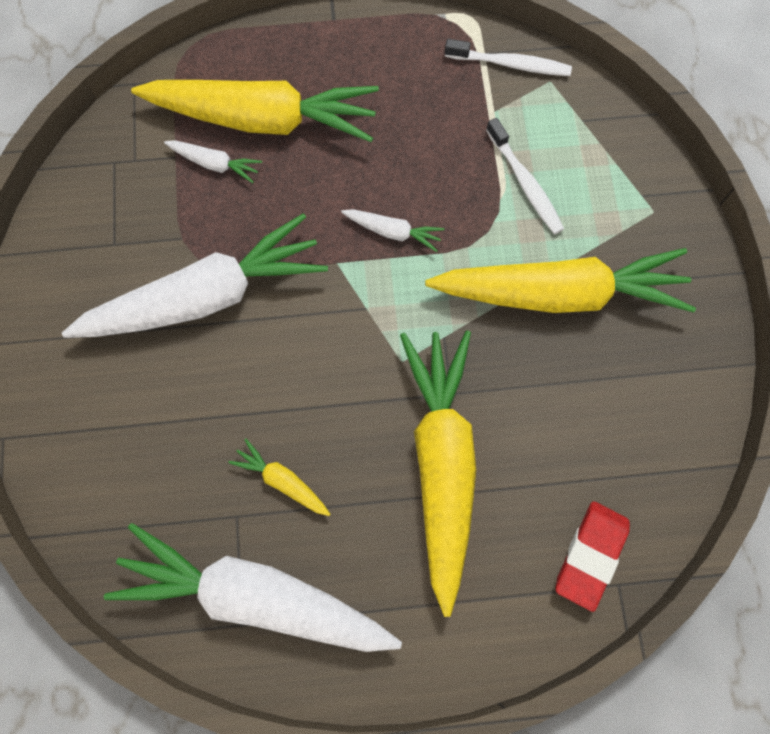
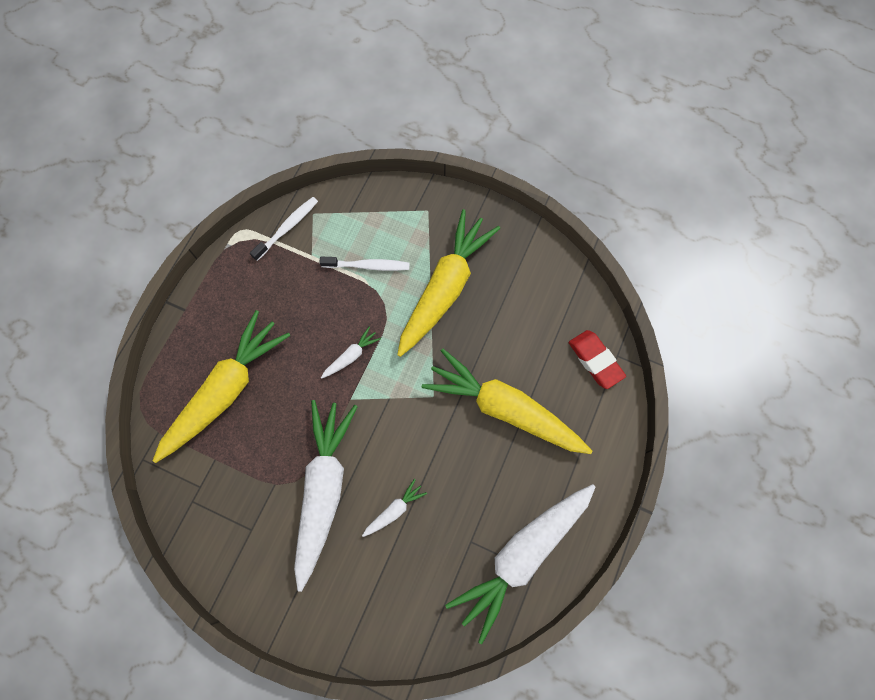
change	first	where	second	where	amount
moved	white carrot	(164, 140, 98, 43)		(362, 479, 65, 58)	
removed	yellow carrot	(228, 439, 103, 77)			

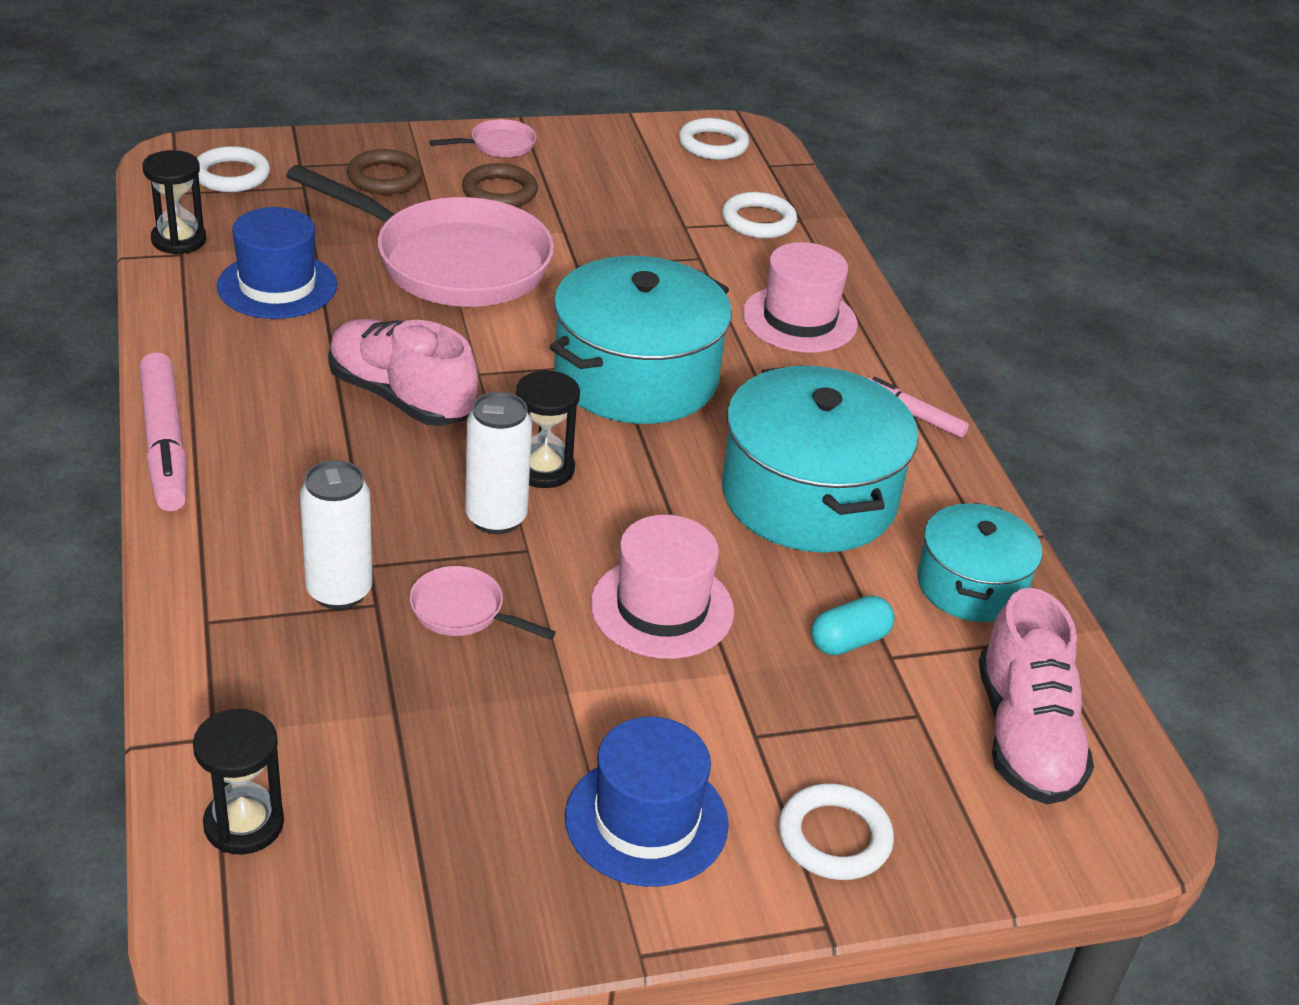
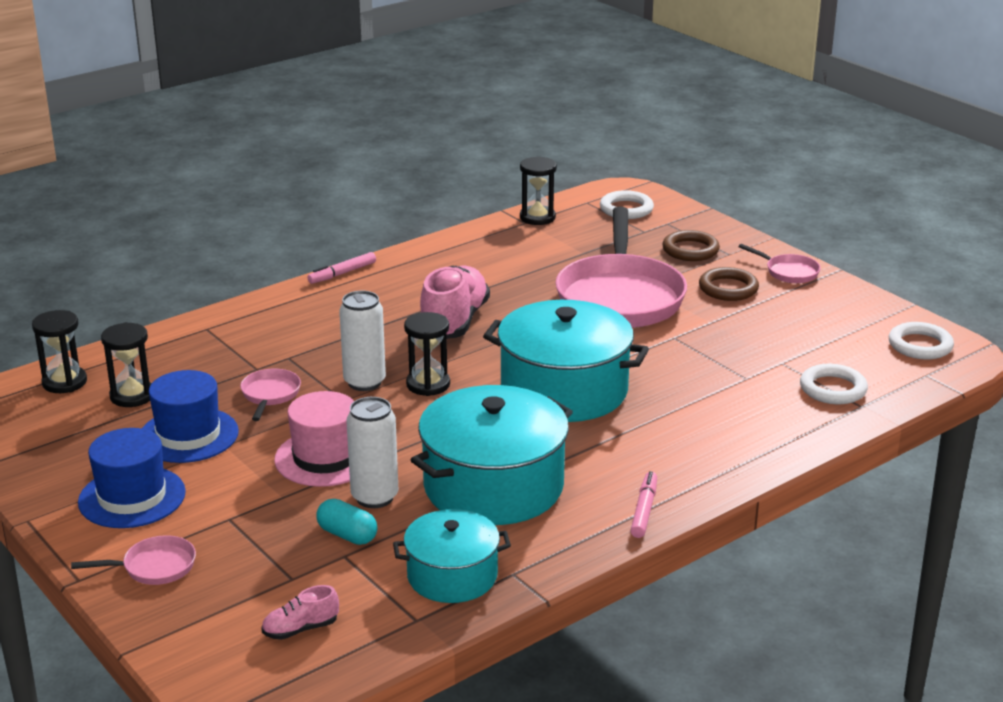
change	first	where	second	where	amount
moved	blue hat	(217, 207, 120, 112)		(142, 370, 97, 93)	
removed	pink hat	(742, 242, 115, 110)			
resized	pink marker	(140, 352, 47, 159)		(307, 252, 69, 32)	x0.55
moved	white can	(300, 460, 73, 150)		(346, 397, 52, 111)	
resized	pink shoe	(979, 588, 115, 217)		(262, 585, 77, 55)	x0.47
replaced	white ring	(779, 783, 115, 97)	pink pan	(71, 535, 125, 50)	
added			black hourglass	(101, 322, 51, 85)	

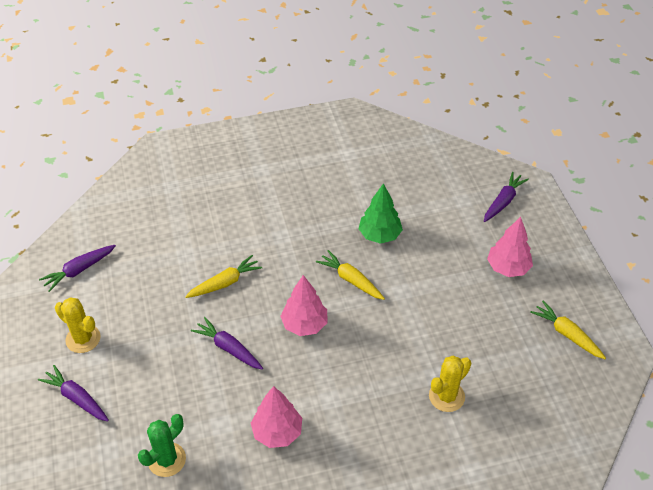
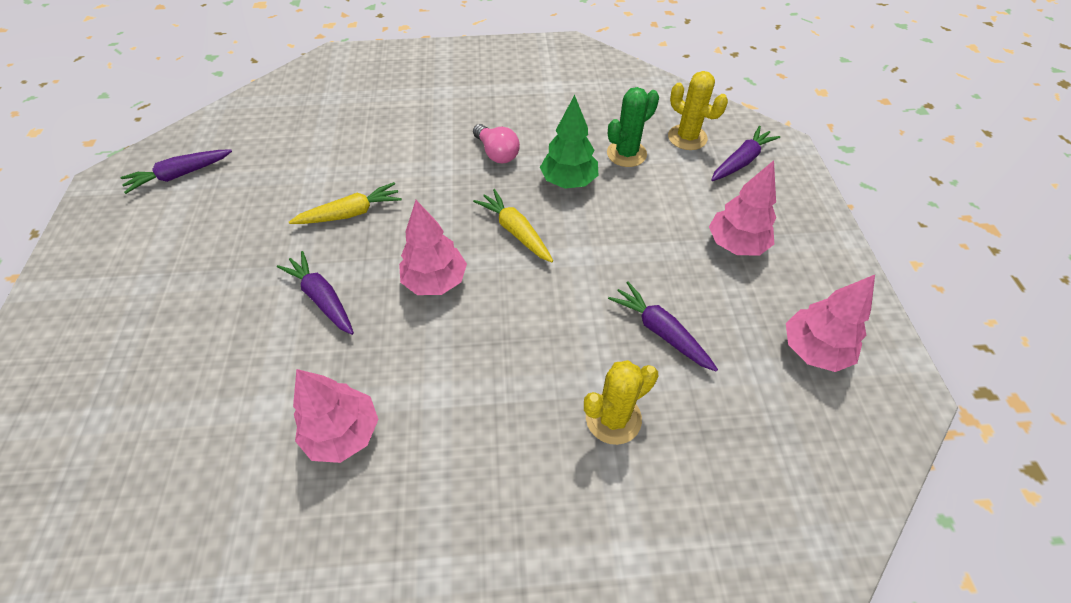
change	first	where	second	where	amount
moved	yellow cactus	(55, 297, 46, 56)		(668, 71, 60, 79)	
replaced	yellow carrot	(530, 301, 76, 58)	pink tree	(786, 275, 89, 97)	
moved	purple carrot	(38, 365, 71, 57)		(608, 282, 110, 90)	
moved	green cactus	(138, 414, 48, 63)		(607, 87, 52, 80)	
added			pink light bulb	(473, 124, 47, 39)	

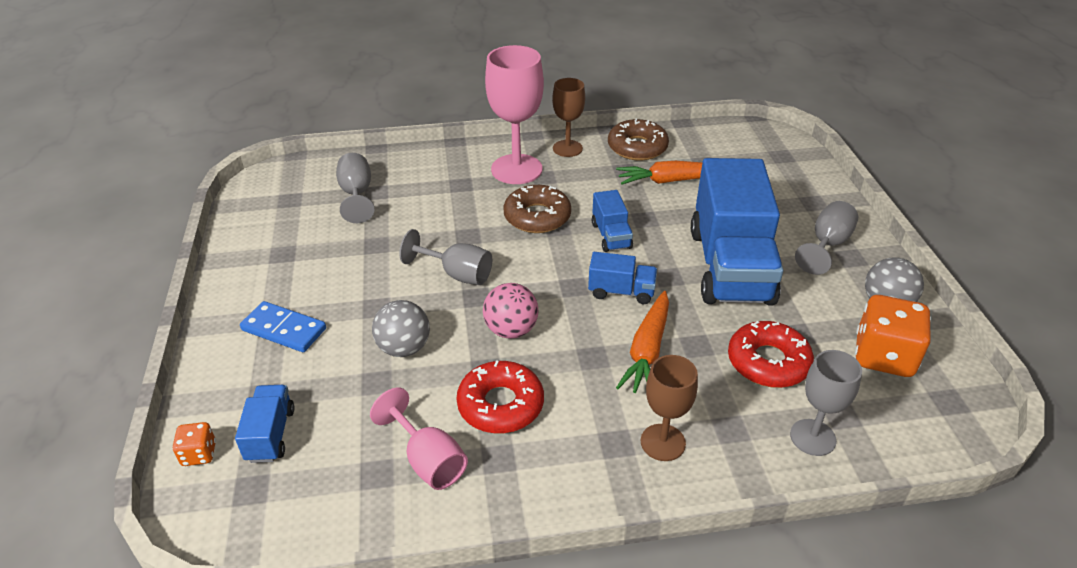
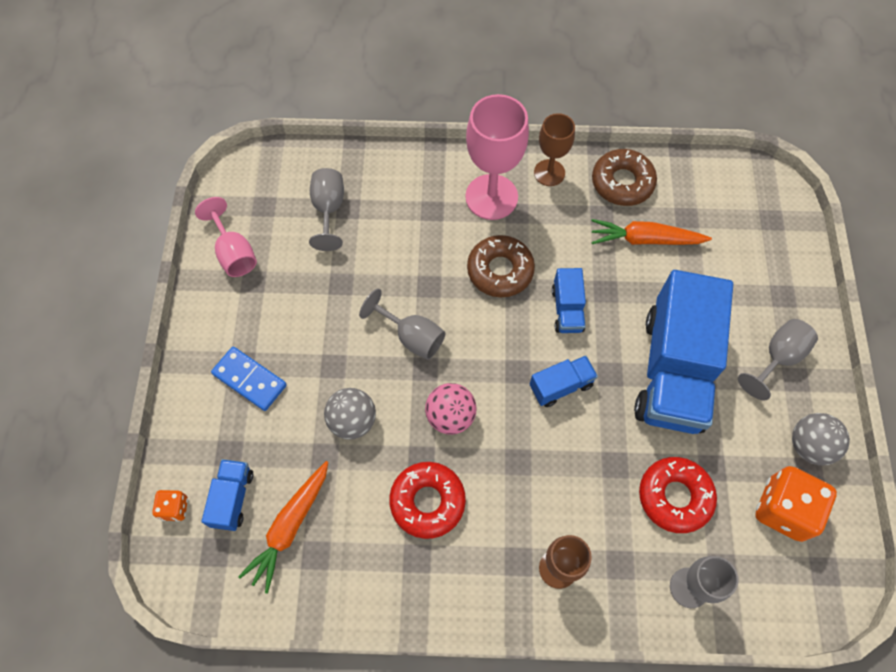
change	first	where	second	where	amount
turned	blue truck	(588, 252, 69, 52)		(530, 355, 68, 52)	45 degrees counterclockwise
moved	orange carrot	(616, 291, 53, 102)		(238, 461, 90, 133)	
moved	pink goblet	(370, 387, 98, 103)		(195, 197, 62, 80)	

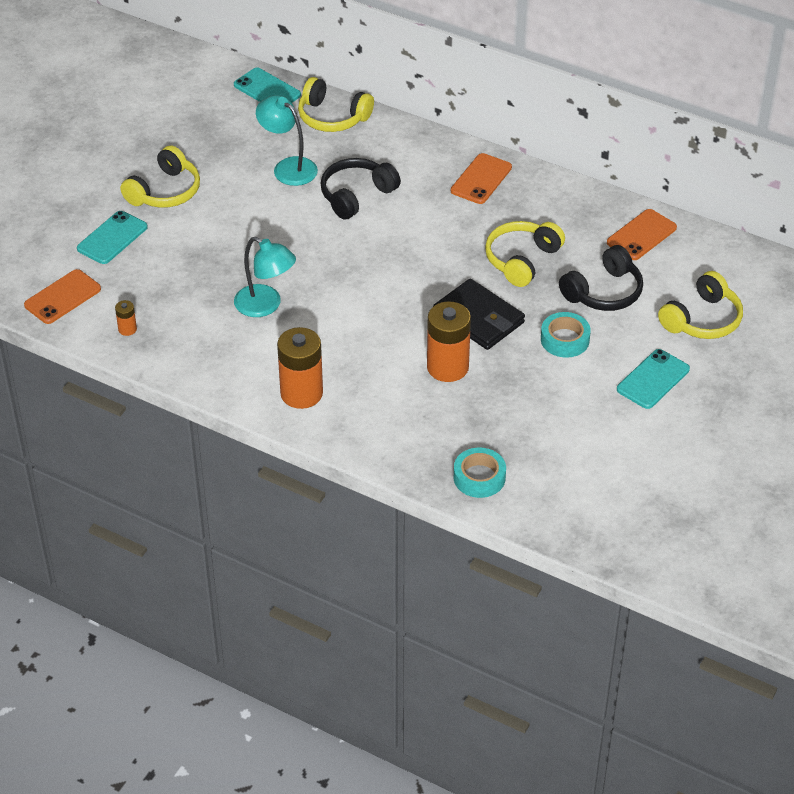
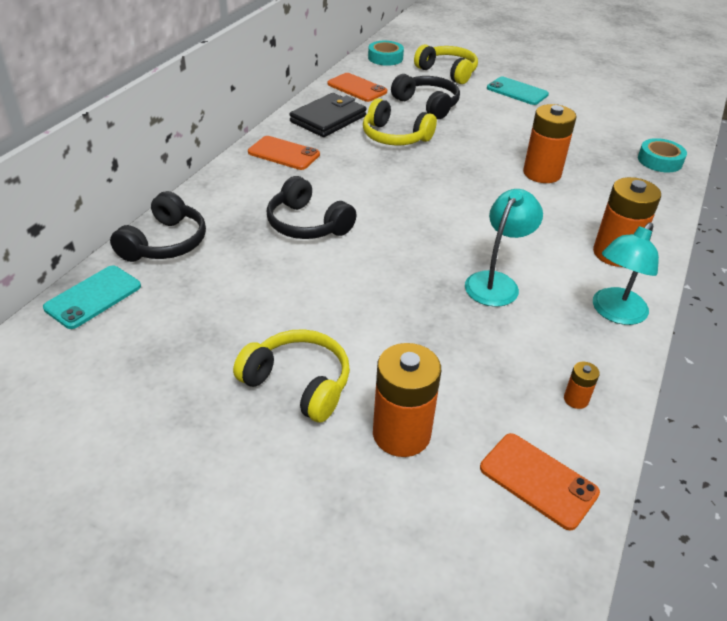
change	first	where	second	where	amount
recoloured	yellow headphones	(298, 77, 76, 55)	black headphones	(110, 191, 96, 71)	
moved	turquoise lamp	(256, 95, 62, 91)		(593, 222, 66, 103)	
replaced	turquoise phone	(77, 211, 71, 53)	orange battery	(373, 343, 68, 114)	
moved	black wallet	(433, 279, 92, 71)		(289, 93, 78, 44)	
moved	turquoise tape	(541, 312, 50, 46)		(368, 41, 36, 25)	

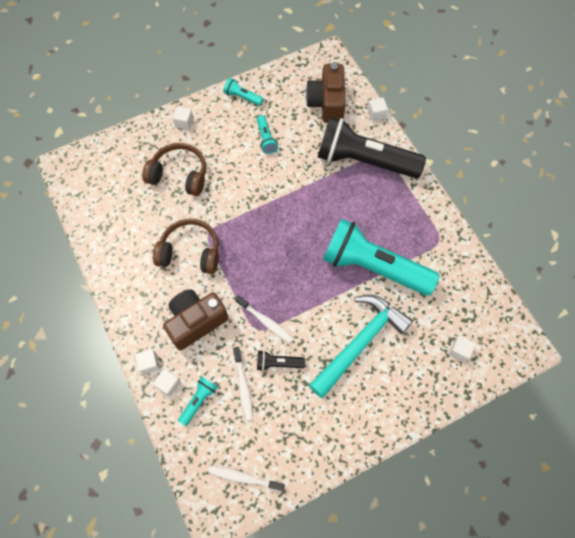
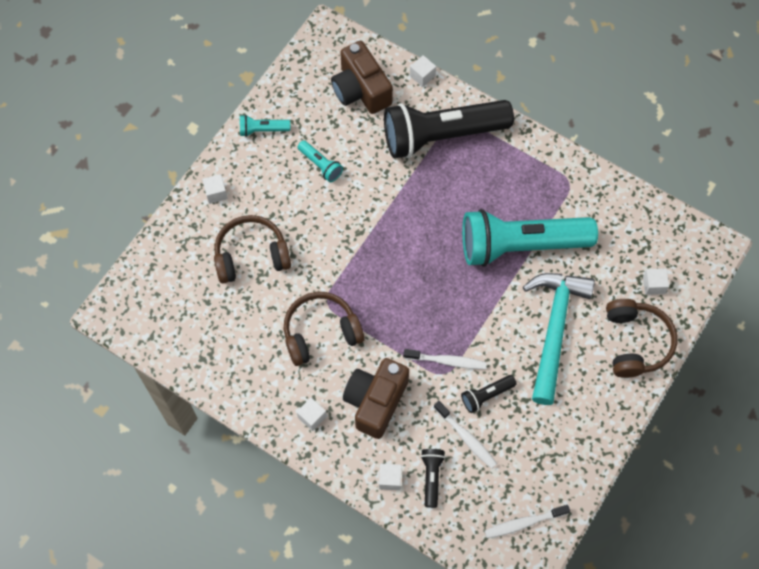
change	first	where	second	where	amount
moved	white cube	(135, 349, 25, 26)		(297, 398, 30, 33)	
recoloured	turquoise flashlight	(178, 377, 40, 49)	black flashlight	(421, 449, 24, 59)	
added			brown headphones	(606, 299, 71, 79)	

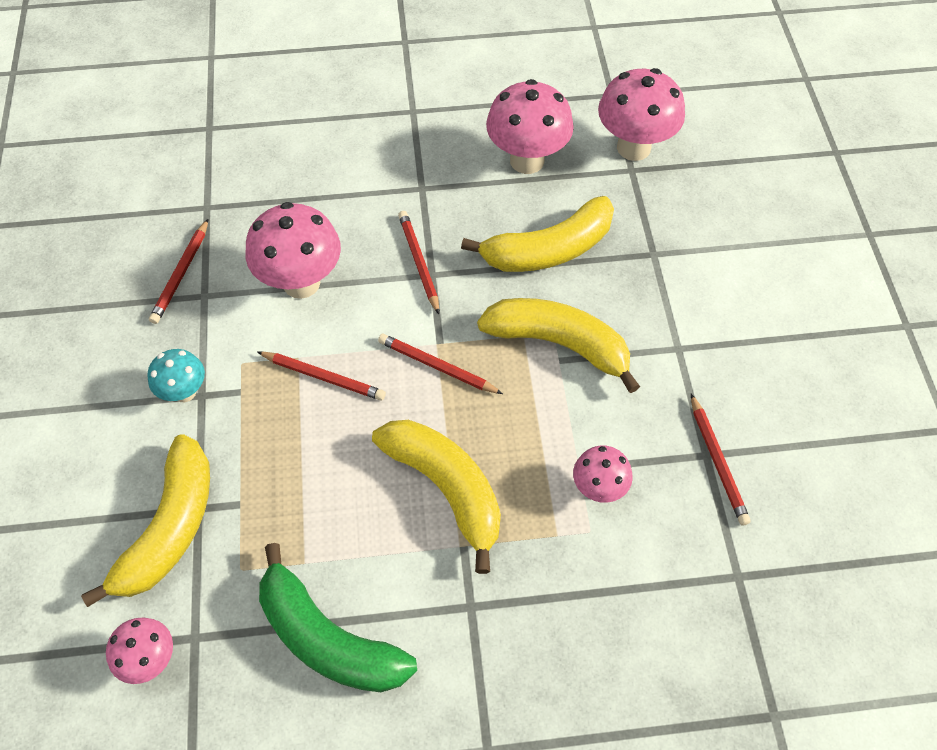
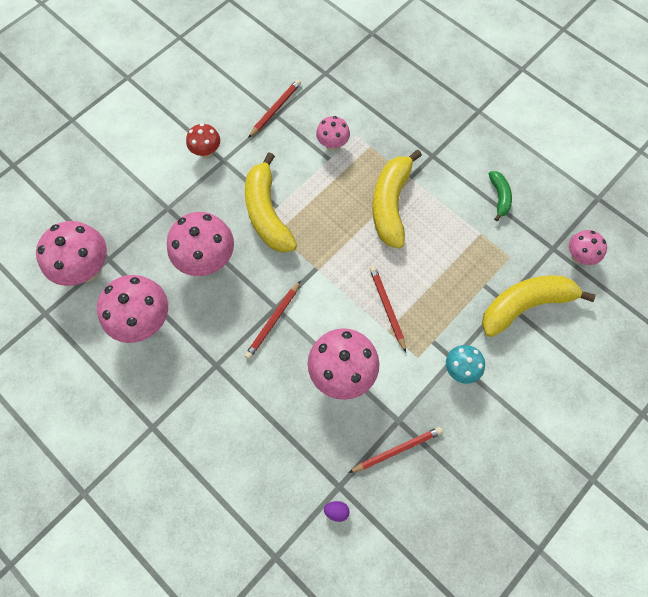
change	first	where	second	where	amount
replaced	yellow banana	(461, 196, 153, 76)	pink mushroom	(167, 212, 67, 64)	
removed	red pencil	(378, 334, 125, 60)			
resized	green banana	(259, 543, 158, 149)		(488, 171, 24, 50)	x0.50
added			red mushroom	(186, 123, 34, 36)	
added			purple egg	(324, 501, 26, 21)	

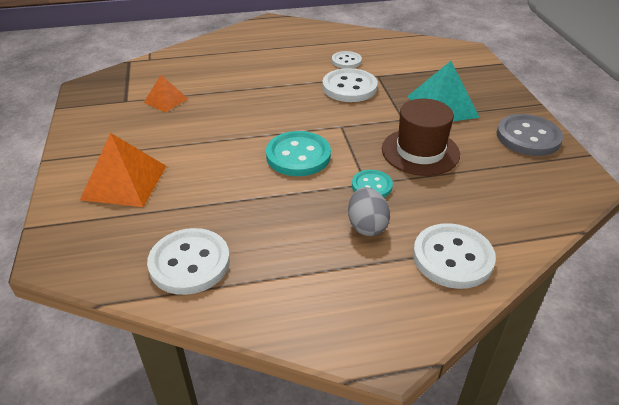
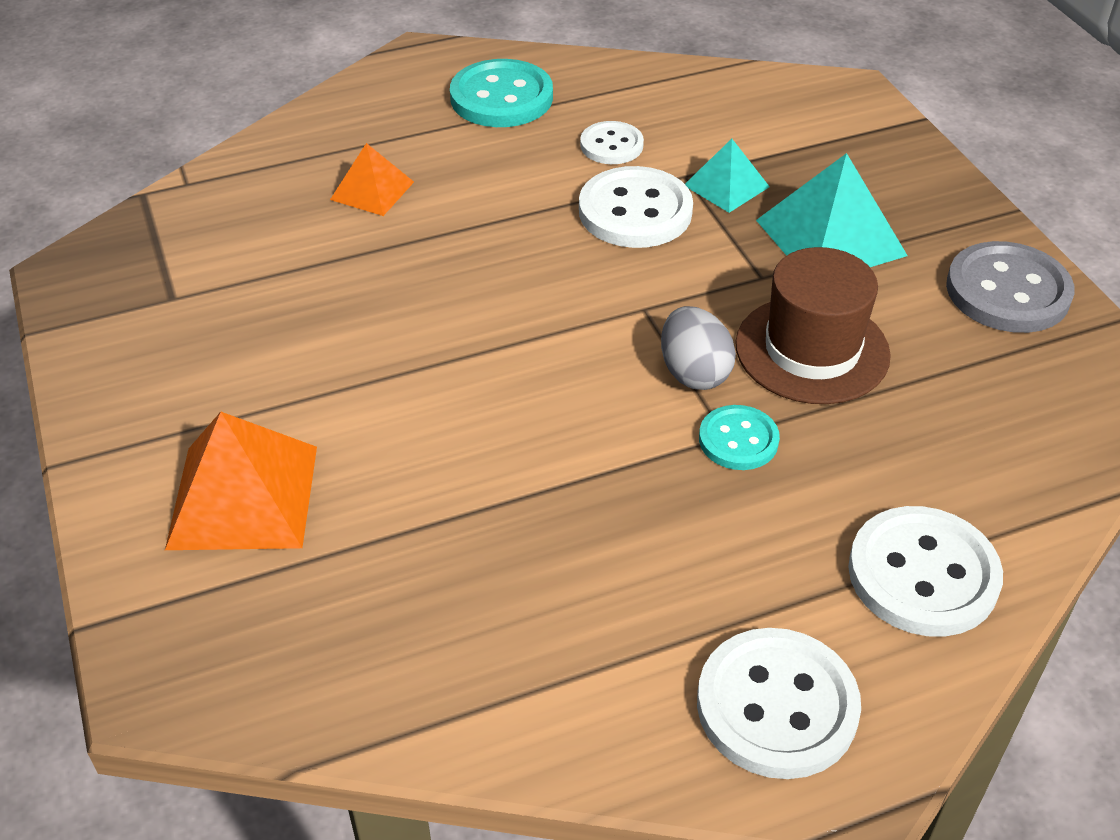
change	first	where	second	where	amount
moved	orange pyramid	(144, 75, 44, 37)		(330, 143, 84, 73)	
moved	turquoise button	(266, 131, 65, 45)		(450, 59, 103, 68)	
moved	grey egg	(348, 187, 42, 49)		(661, 306, 75, 84)	
moved	white button	(147, 228, 83, 67)		(697, 628, 164, 151)	
added			turquoise pyramid	(685, 139, 85, 74)	

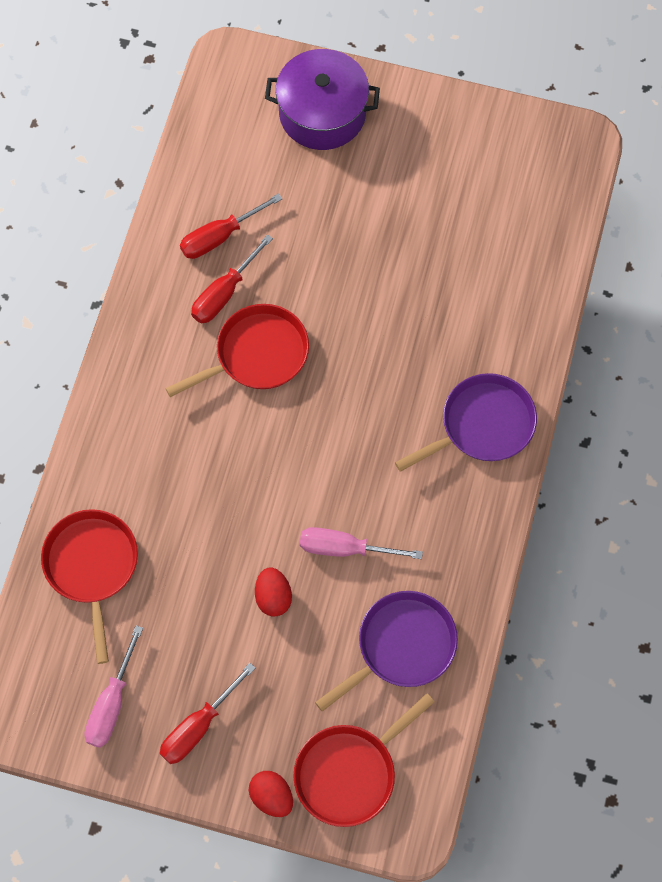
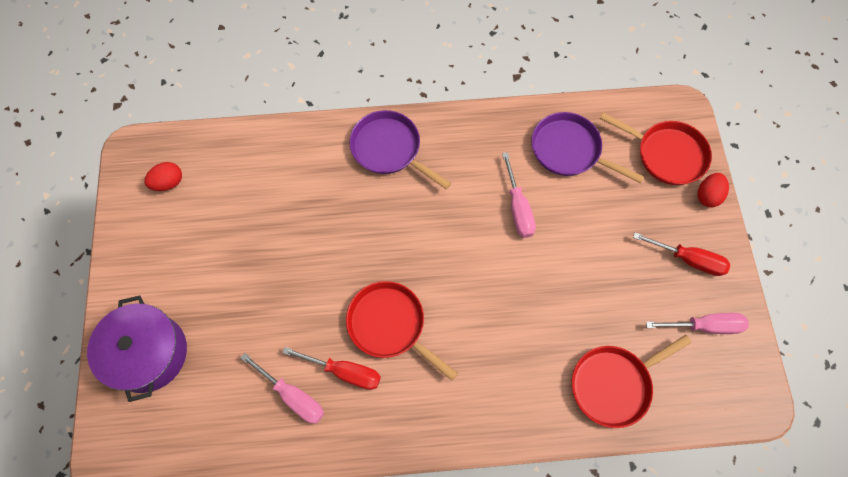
change	first	where	second	where	amount
recoloured	red screwdriver	(180, 193, 102, 66)	pink screwdriver	(241, 353, 83, 71)	
moved	red egg	(255, 567, 37, 50)		(144, 162, 38, 29)	

